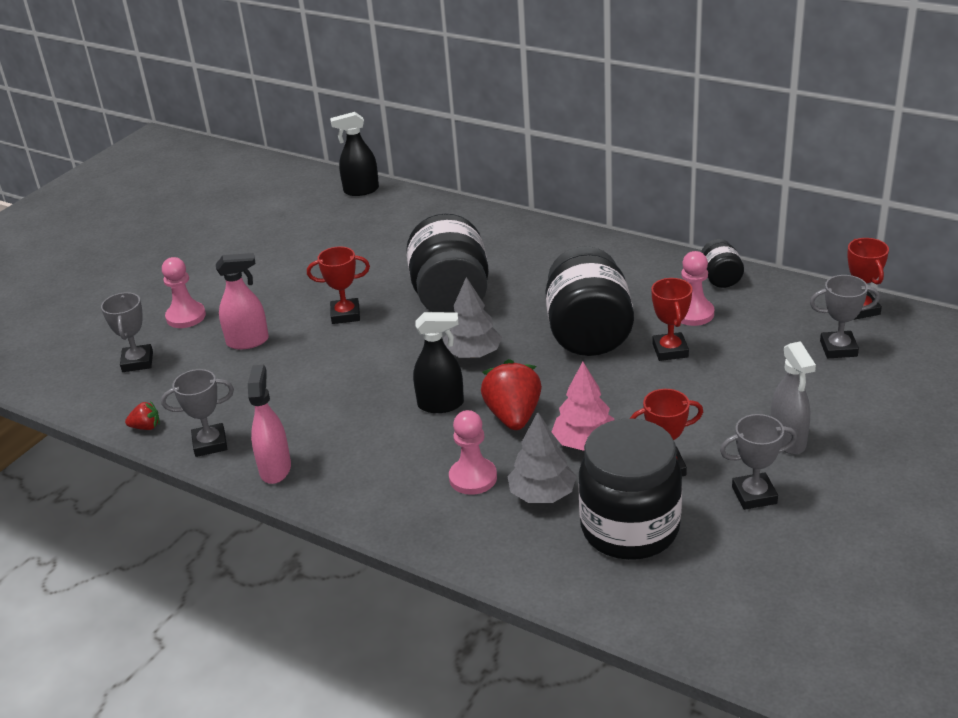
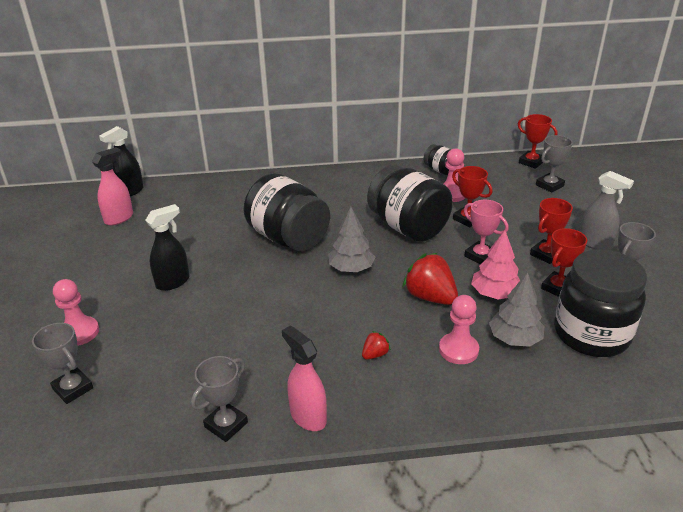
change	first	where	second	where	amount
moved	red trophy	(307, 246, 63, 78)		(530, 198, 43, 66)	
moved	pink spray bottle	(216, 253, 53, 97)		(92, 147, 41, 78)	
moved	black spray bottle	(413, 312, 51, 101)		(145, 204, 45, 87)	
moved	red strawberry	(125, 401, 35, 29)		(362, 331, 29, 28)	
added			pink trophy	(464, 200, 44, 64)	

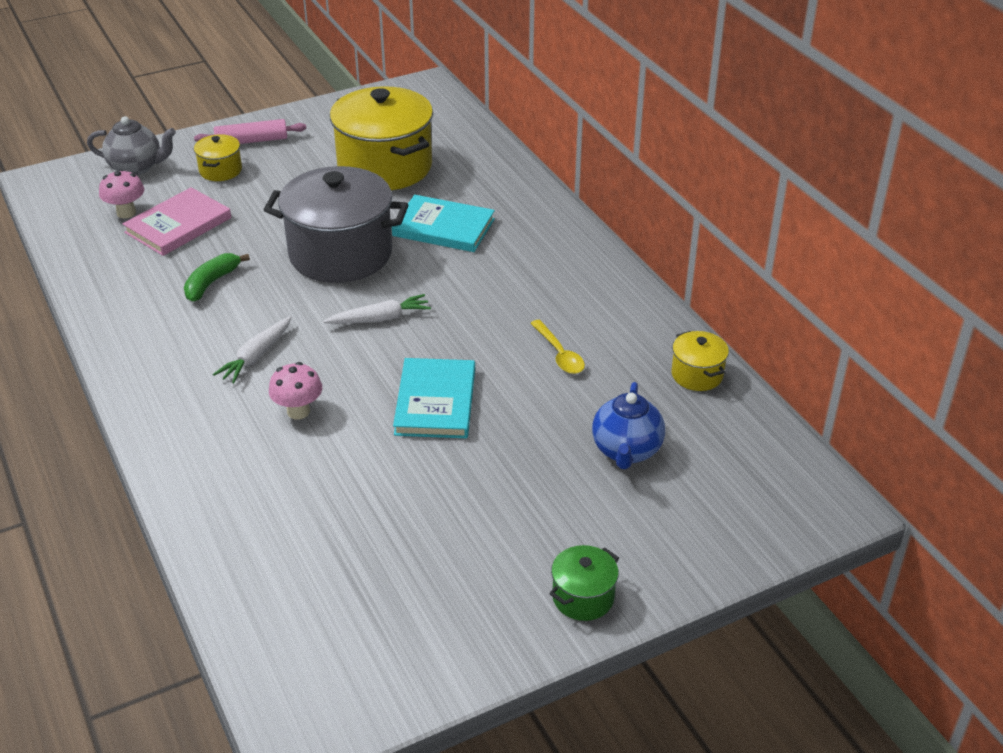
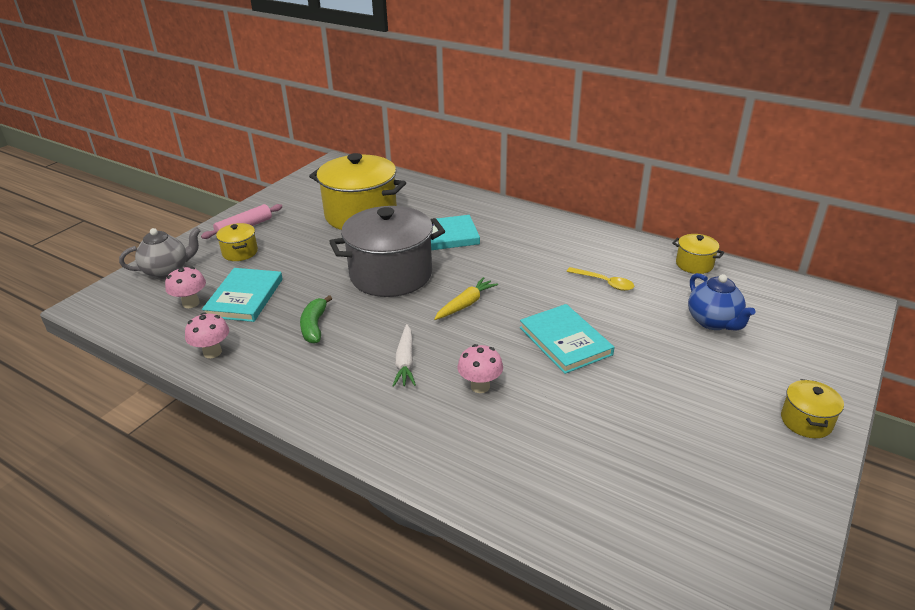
change	first	where	second	where	amount
recoloured	pink book	(122, 187, 109, 69)	turquoise book	(202, 268, 81, 54)	
recoloured	white carrot	(323, 294, 108, 30)	yellow carrot	(434, 277, 64, 43)	
recoloured	green pot	(549, 545, 70, 76)	yellow pot	(781, 379, 63, 59)	
added			pink mushroom	(185, 312, 44, 46)	

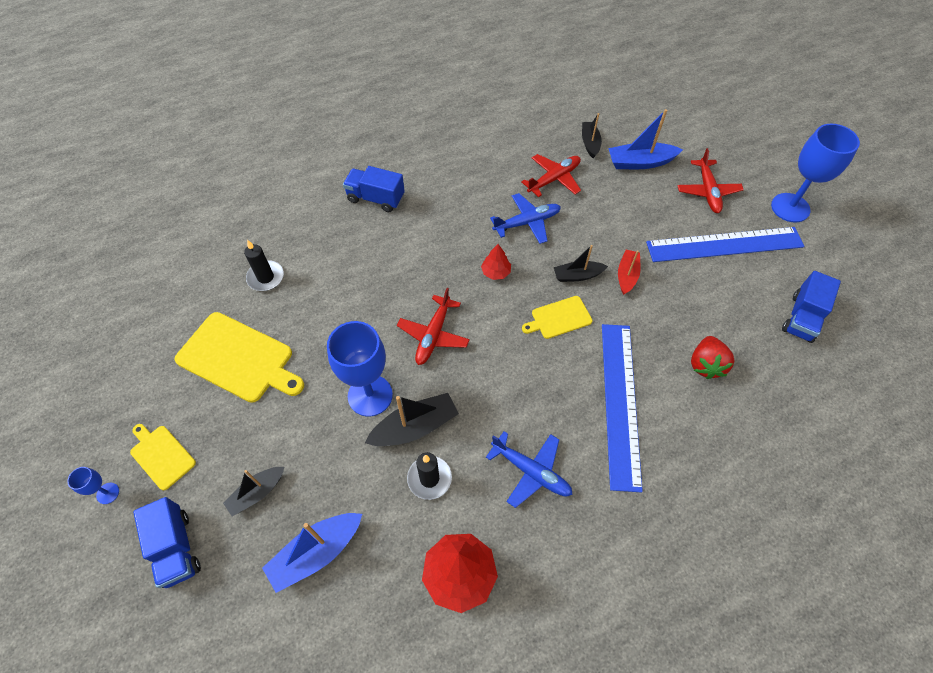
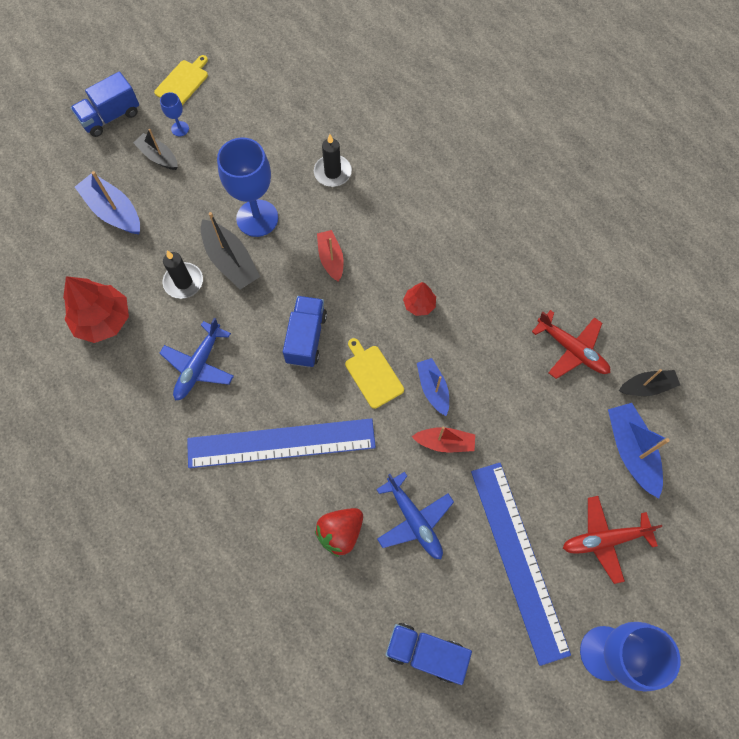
change	first	where	second	where	amount
moved	blue truck	(343, 166, 62, 46)		(283, 296, 44, 72)	
moved	blue plane	(490, 193, 71, 51)		(376, 472, 78, 87)	
moved	black candle	(244, 240, 40, 51)		(314, 134, 38, 53)	
recoloured	black boat	(554, 245, 54, 37)	blue boat	(417, 358, 32, 58)	
replaced	red plane	(397, 288, 73, 77)	red boat	(317, 230, 27, 52)	
removed	yellow cutting board	(175, 312, 129, 91)			
turned	red strawberry	(691, 336, 43, 43)		(315, 508, 48, 49)	45 degrees counterclockwise
moved	blue goblet	(67, 467, 52, 37)		(160, 92, 29, 44)	

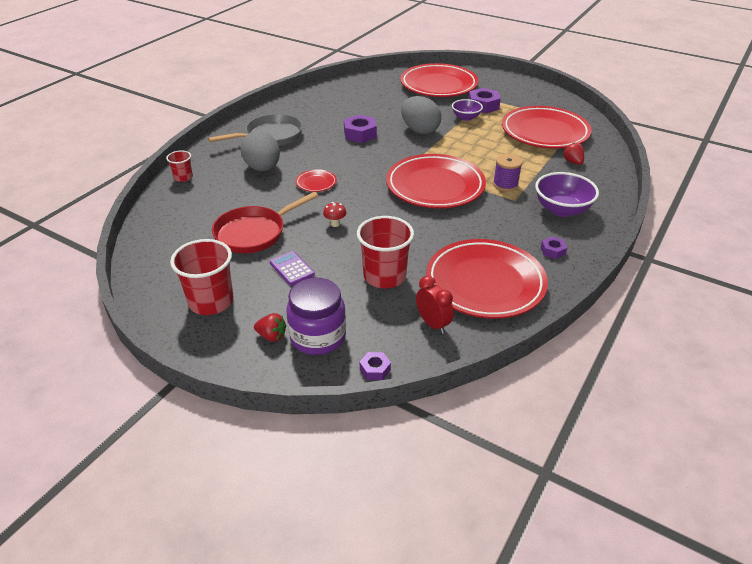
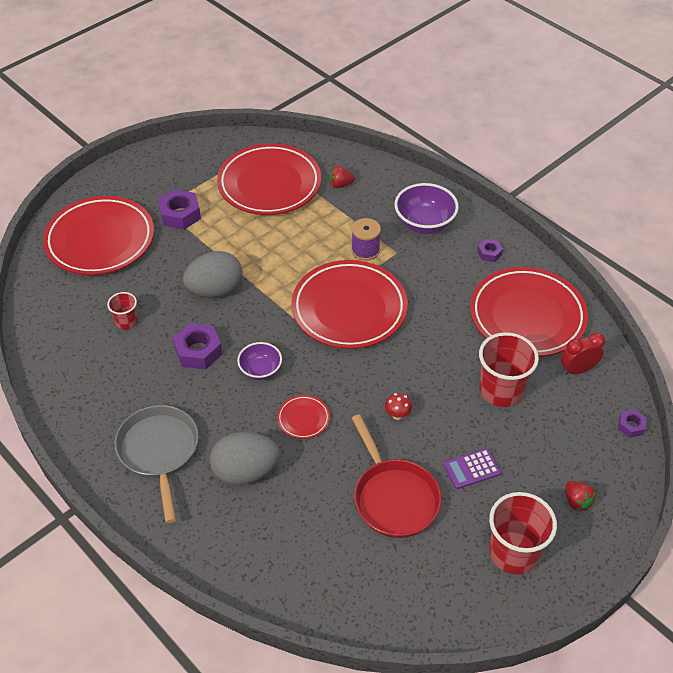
change	first	where	second	where	amount
moved	purple bowl	(452, 99, 31, 22)		(237, 342, 45, 38)	
moved	red cup	(166, 151, 27, 31)		(107, 292, 31, 37)	
removed	purple jar	(286, 277, 60, 78)			
turned	red strawberry	(254, 313, 32, 29)		(566, 481, 30, 30)	120 degrees clockwise

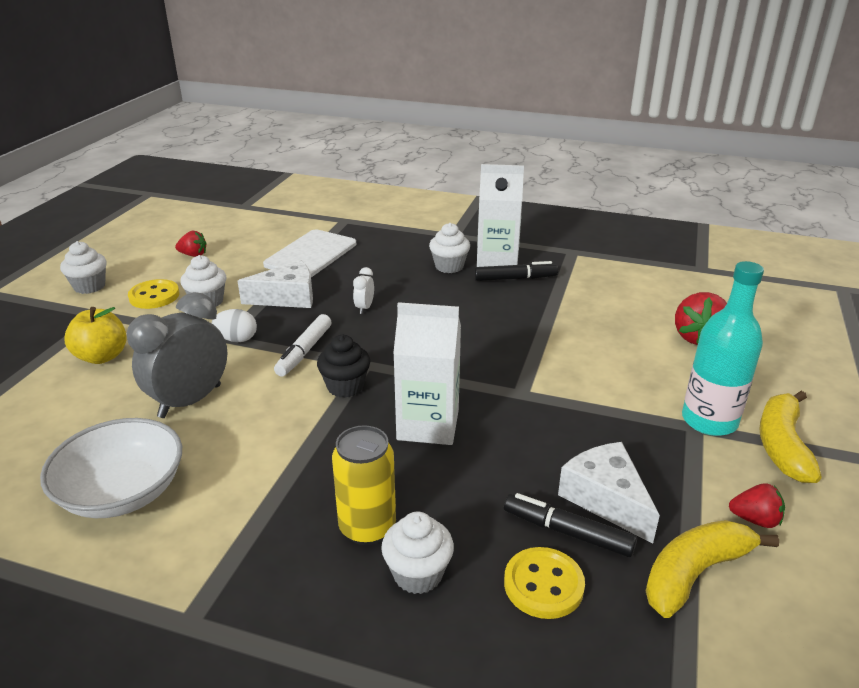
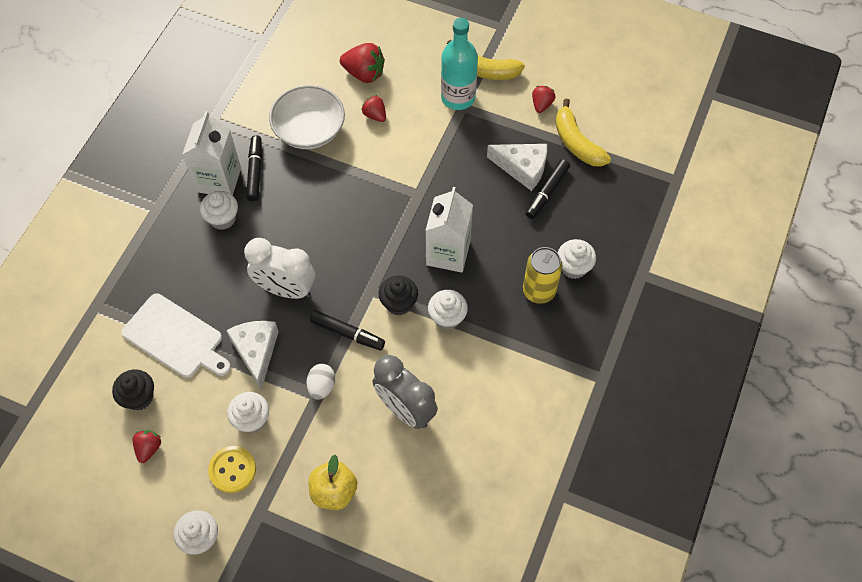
change	first	where	second	where	amount
resized	white clock	(353, 267, 21, 47)		(244, 238, 71, 61)	x2.28
recoloured	white marker	(274, 314, 57, 62)	black marker	(310, 310, 75, 40)	
moved	white bowl	(40, 418, 142, 100)		(269, 85, 76, 64)	
turned	white cheese	(558, 442, 102, 102)		(487, 144, 60, 47)	135 degrees counterclockwise
removed	yellow button	(504, 547, 81, 72)			
added			red strawberry	(361, 95, 25, 27)	
added			white cupcake	(428, 290, 40, 40)	
added			black cupcake	(112, 369, 42, 41)	

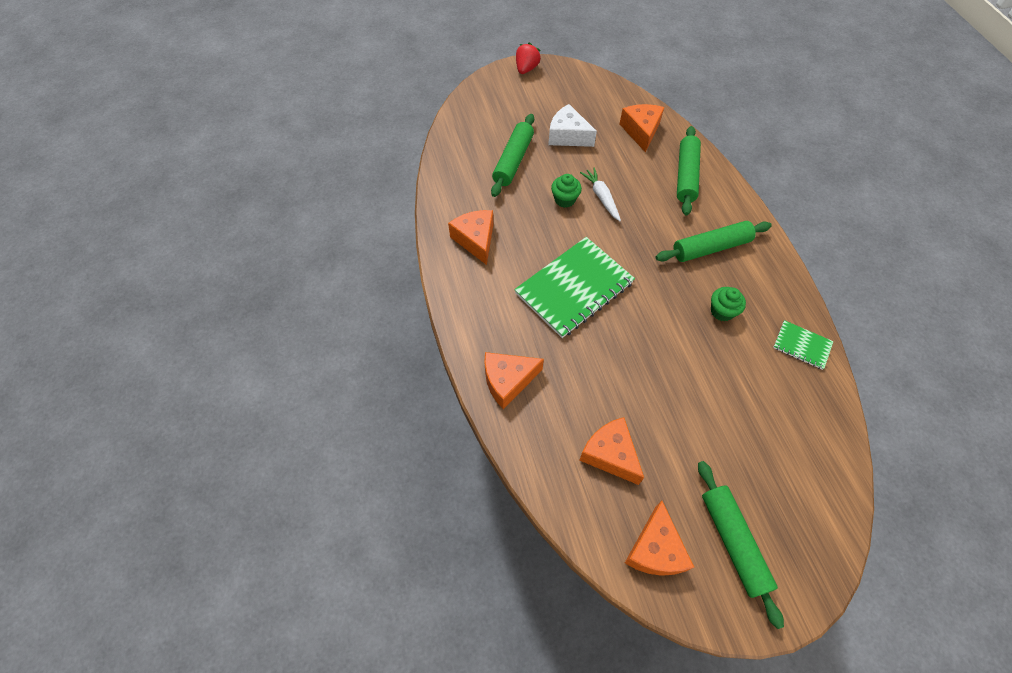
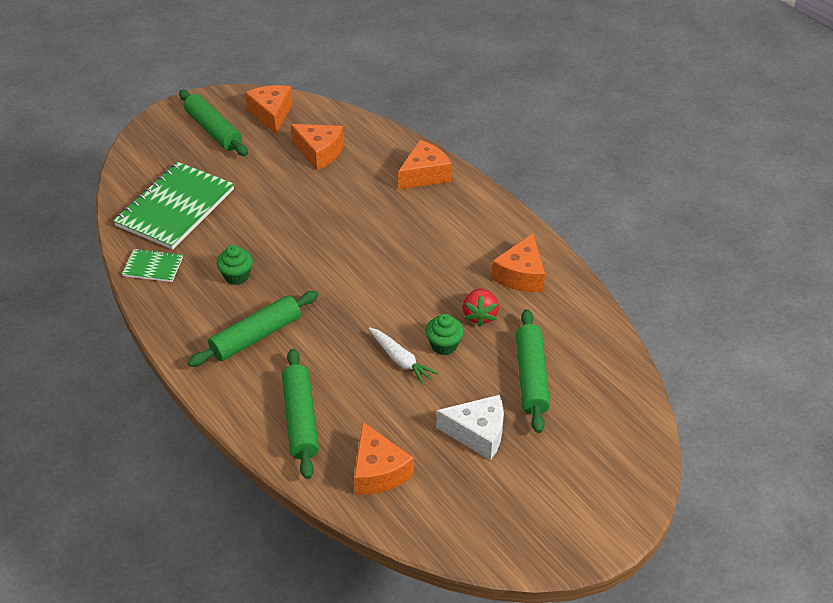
change	first	where	second	where	amount
moved	red strawberry	(516, 42, 25, 32)		(462, 288, 37, 39)	
turned	orange cheese	(448, 210, 45, 55)		(491, 233, 54, 59)	60 degrees clockwise
moved	green notebook	(514, 237, 121, 101)		(113, 162, 121, 88)	

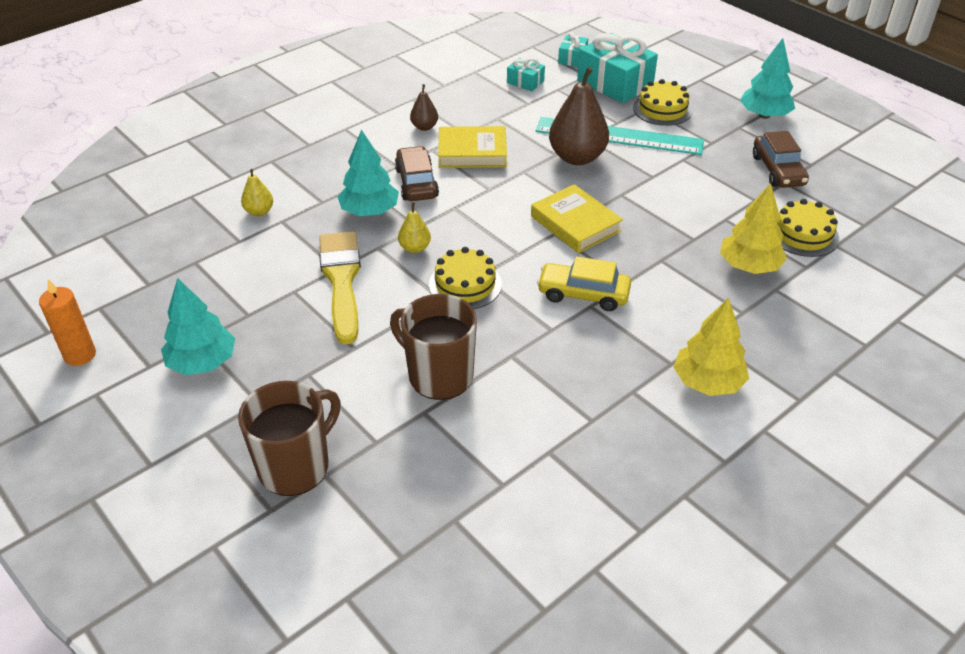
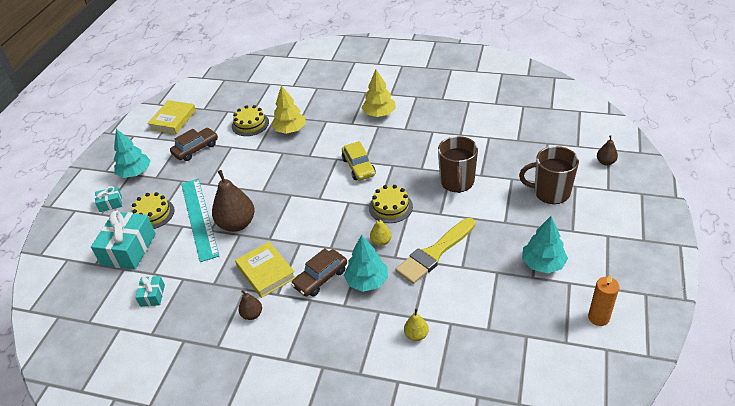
change	first	where	second	where	amount
moved	turquoise gift	(558, 32, 30, 35)		(95, 186, 27, 26)	
moved	yellow book	(531, 184, 92, 69)		(147, 100, 49, 34)	
added			brown pear	(597, 135, 21, 30)	

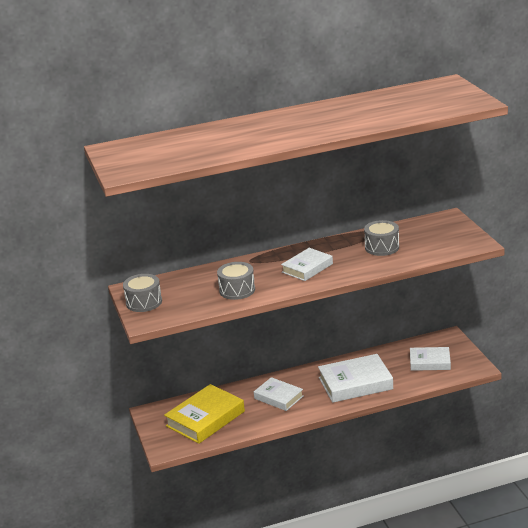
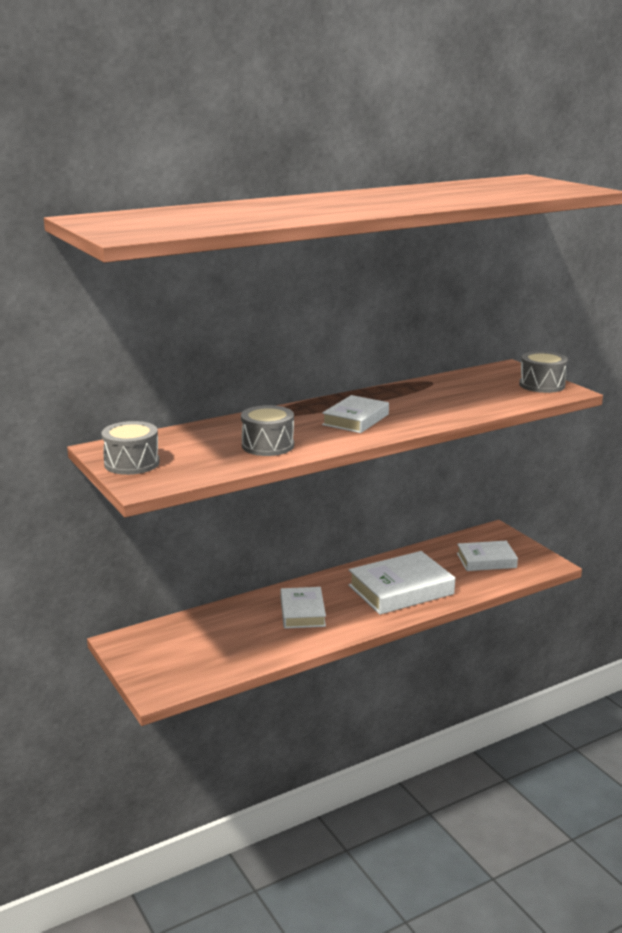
change	first	where	second	where	amount
moved	grey drum	(364, 220, 35, 36)		(519, 351, 49, 42)	
turned	white book	(254, 377, 49, 34)		(280, 587, 46, 42)	60 degrees clockwise
removed	yellow book	(164, 384, 81, 60)			

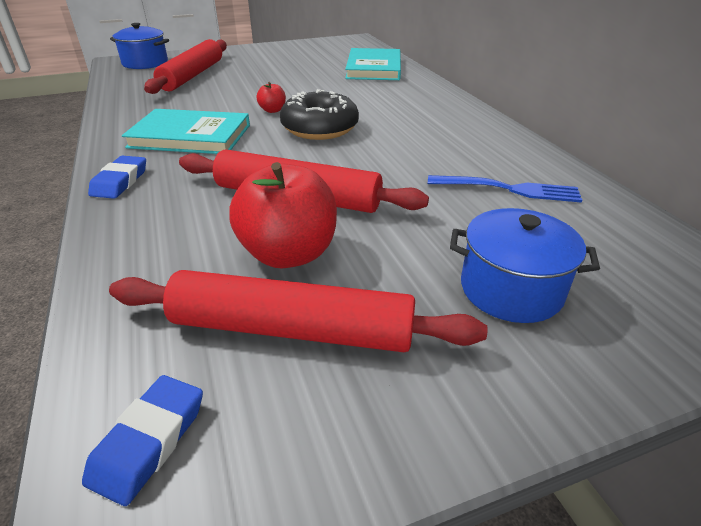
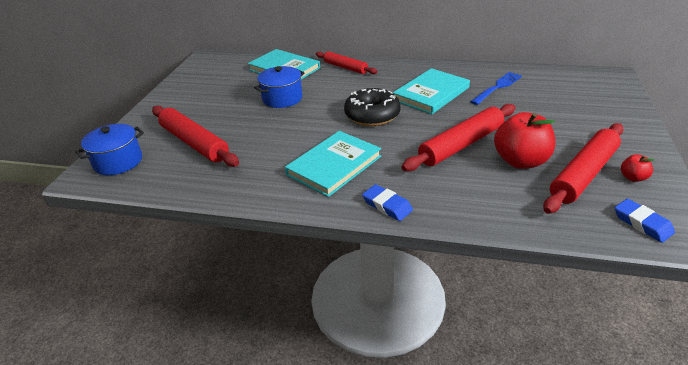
change	first	where	second	where	amount
moved	red apple	(256, 82, 30, 31)		(621, 154, 34, 28)	
moved	blue pot	(450, 208, 150, 115)		(254, 66, 50, 42)	
added			red rolling pin	(316, 51, 62, 23)	
added			turquoise book	(393, 68, 77, 46)	

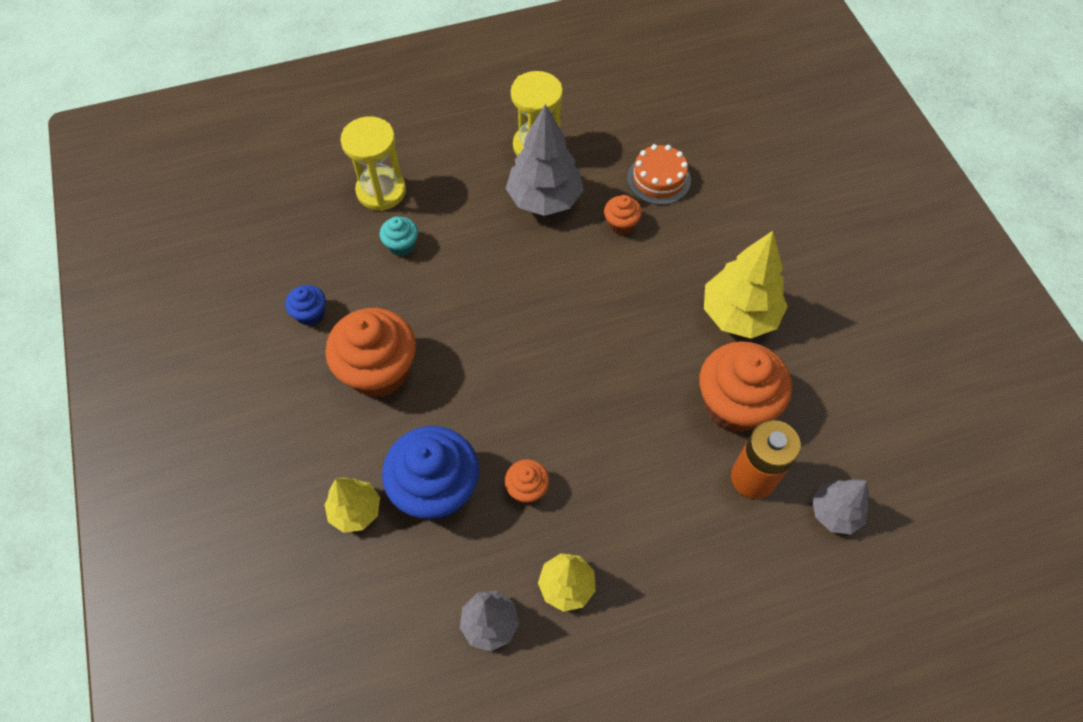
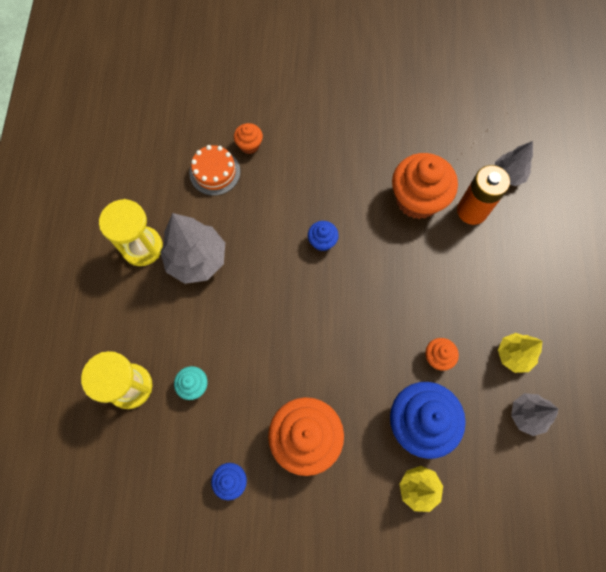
change	first	where	second	where	amount
moved	orange cupcake	(604, 195, 38, 40)		(234, 123, 29, 31)	
removed	yellow tree	(704, 231, 84, 107)			
added			blue cupcake	(308, 221, 31, 30)	

